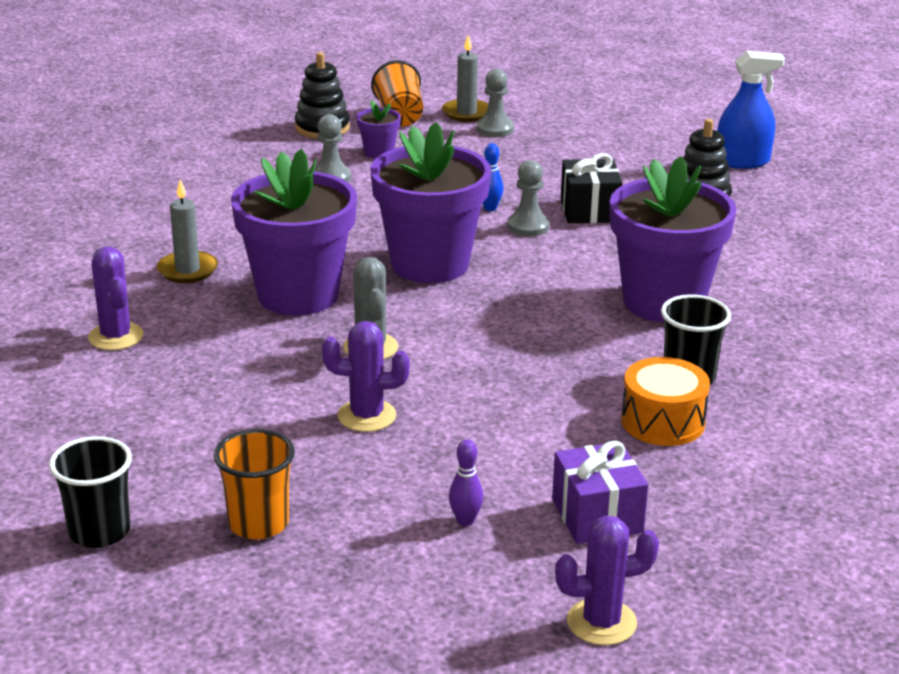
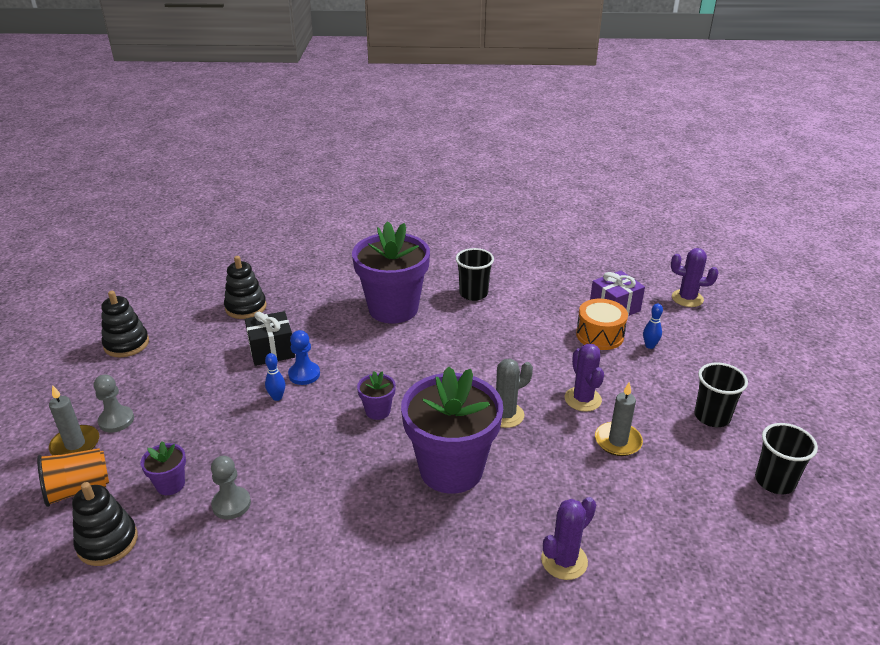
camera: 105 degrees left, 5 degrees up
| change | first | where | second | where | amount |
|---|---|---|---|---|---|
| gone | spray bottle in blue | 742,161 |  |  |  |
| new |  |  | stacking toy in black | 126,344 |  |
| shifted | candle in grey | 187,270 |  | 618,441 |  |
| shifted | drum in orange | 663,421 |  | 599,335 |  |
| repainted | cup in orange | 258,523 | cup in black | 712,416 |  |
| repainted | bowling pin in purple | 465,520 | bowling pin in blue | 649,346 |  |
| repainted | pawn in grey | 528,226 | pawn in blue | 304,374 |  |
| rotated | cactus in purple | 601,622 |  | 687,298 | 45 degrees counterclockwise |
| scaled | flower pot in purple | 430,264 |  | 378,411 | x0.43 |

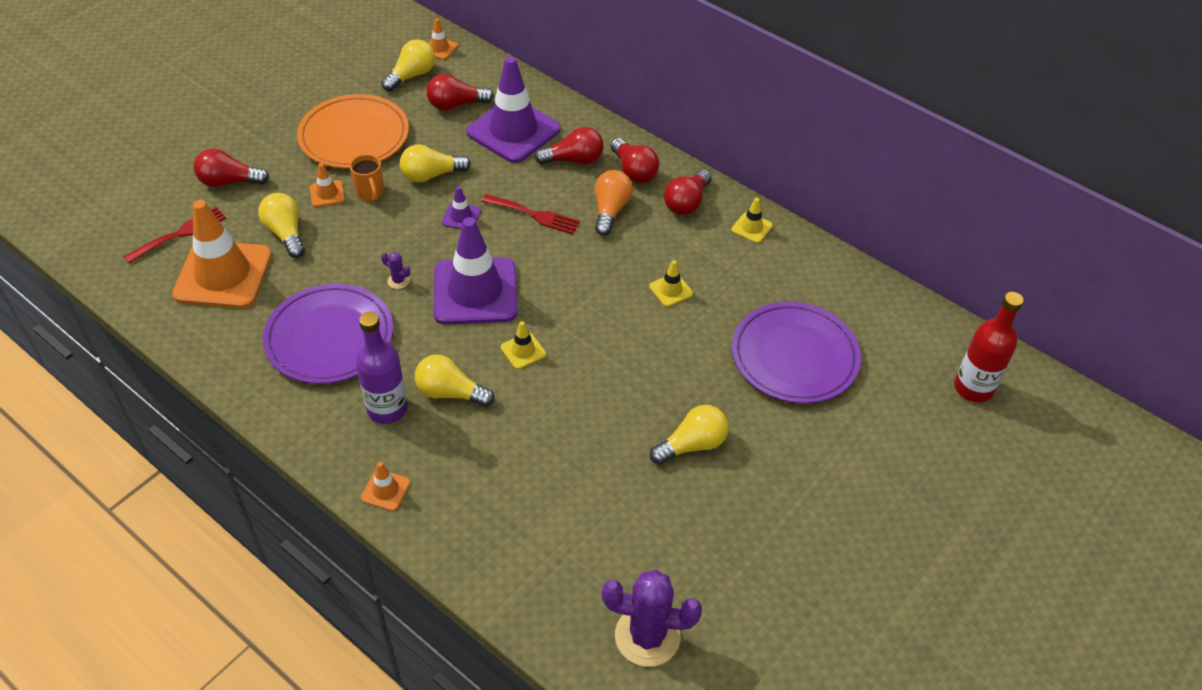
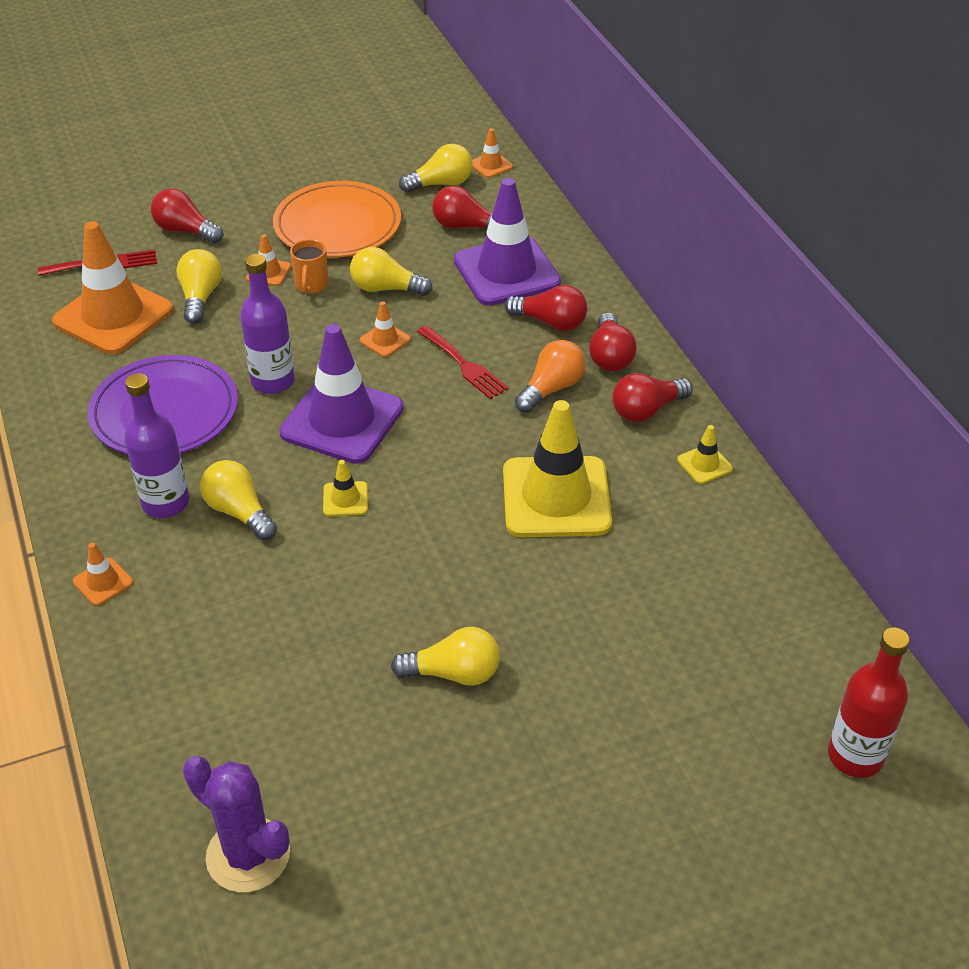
camera: 30 degrees right, 5 degrees down
| change | first | where | second | where | amount |
|---|---|---|---|---|---|
| gone | plate in purple | 794,356 |  |  |  |
| swapped | cactus in purple | 398,281 | bottle in purple | 273,381 |  |
| repainted | traffic cone in purple | 461,217 | traffic cone in orange | 385,340 |  |
| scaled | traffic cone in yellow | 671,290 |  | 556,497 | x2.36 |

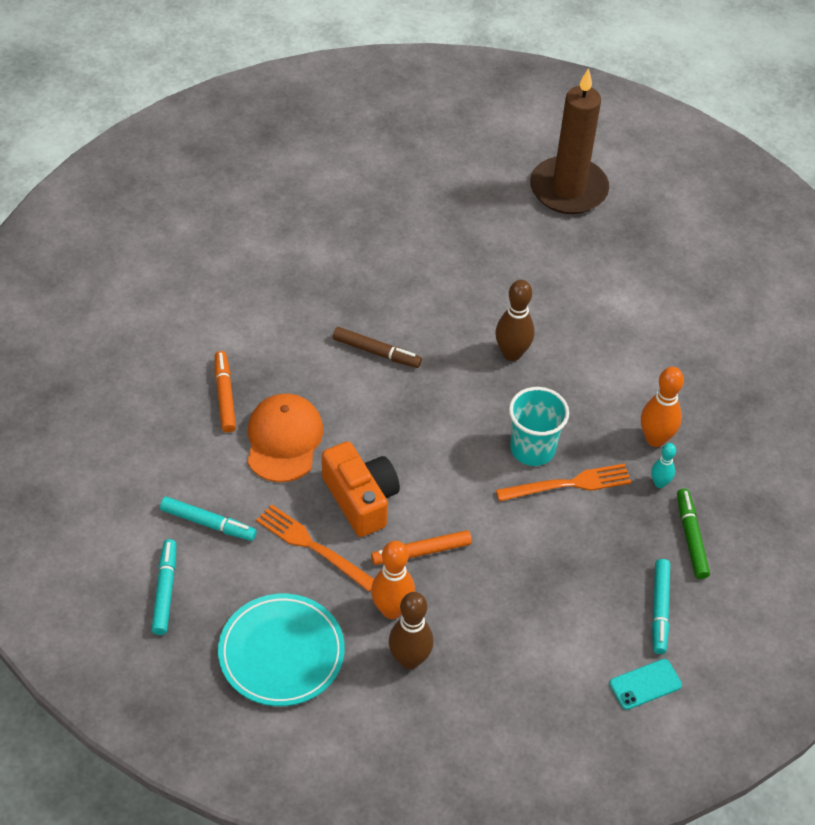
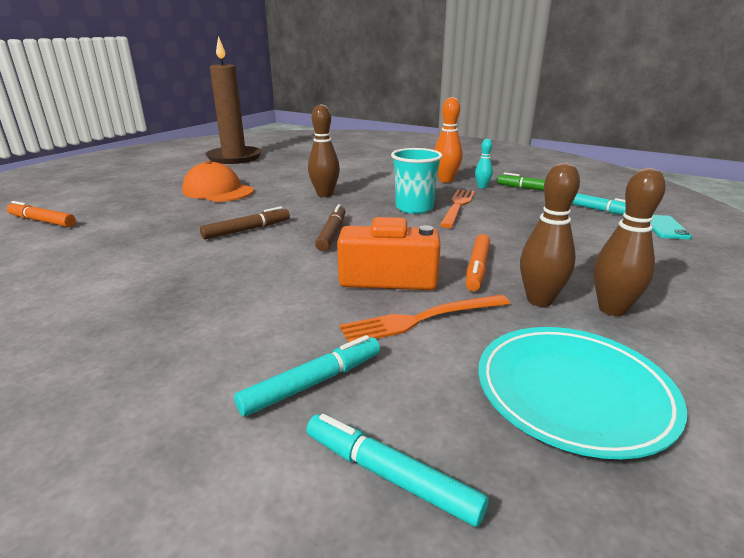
camera: 55 degrees left, 25 degrees down
| change | first | where | second | where | amount |
|---|---|---|---|---|---|
| new |  |  | marker in brown | 332,233 |  |
| shifted | marker in orange | 225,396 |  | 42,221 |  |
| shifted | cap in orange | 283,440 |  | 218,191 |  |
| repainted | bowling pin in orange | 392,610 | bowling pin in brown | 539,300 |  |

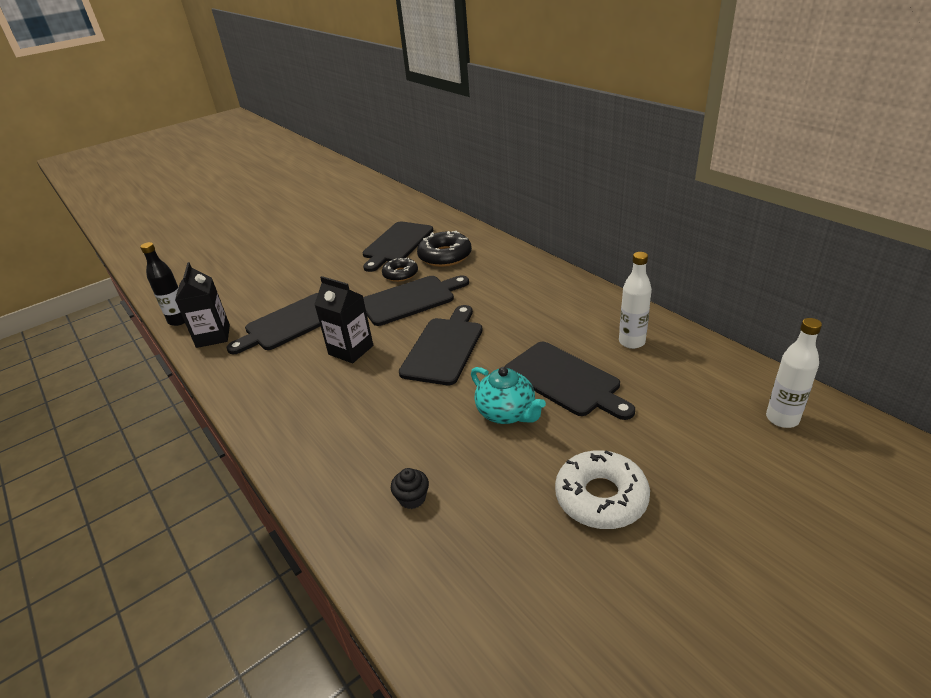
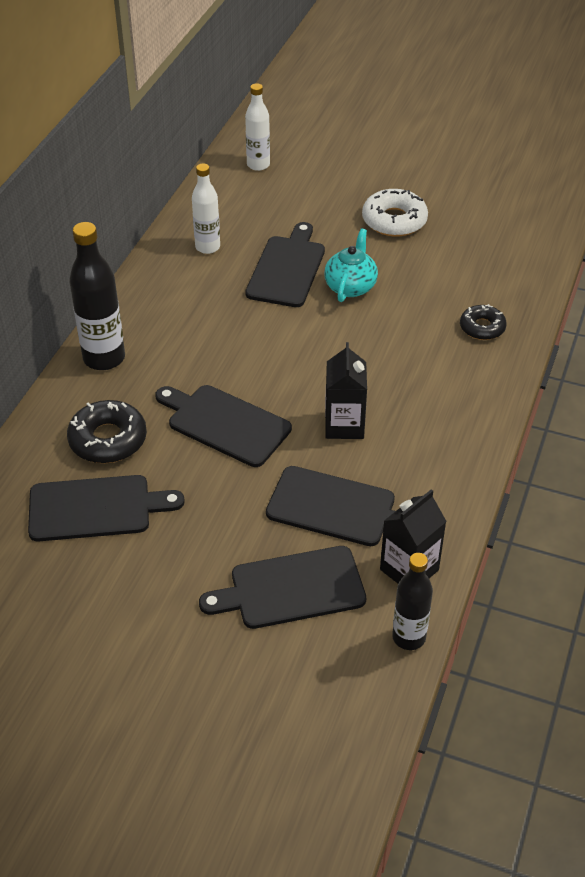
camera: 125 degrees left, 10 degrees up
| change | first | where | second | where | amount |
|---|---|---|---|---|---|
| gone | cupcake in black | 412,498 |  |  |  |
| new |  |  | bottle in black | 104,358 |  |
| shifted | donut in black | 400,274 |  | 482,327 |  |
| shifted | cutting board in black | 444,348 |  | 291,588 |  |

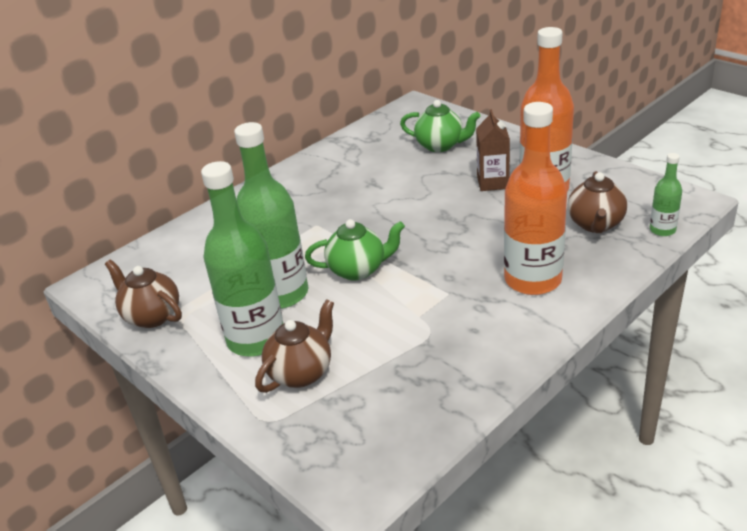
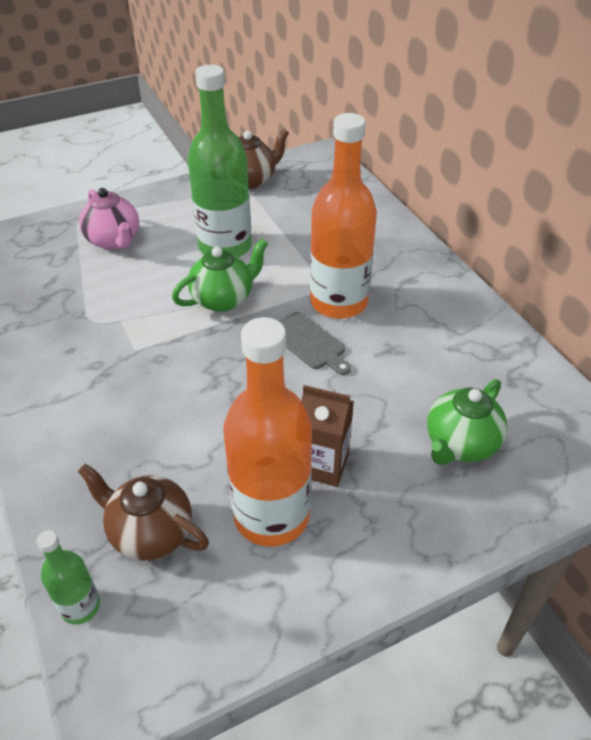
camera: 105 degrees right, 10 degrees up
| change | first | where | second | where | amount |
|---|---|---|---|---|---|
| gone | bottle in green | 256,339 |  |  |  |
| new |  |  | cutting board in grey | 309,343 |  |
| shifted | bottle in orange | 532,280 |  | 338,302 |  |
| repainted | teapot in brown | 301,372 | teapot in pink | 114,241 |  |
| rotated | teapot in green | 358,270 |  | 223,299 | 135 degrees counterclockwise |

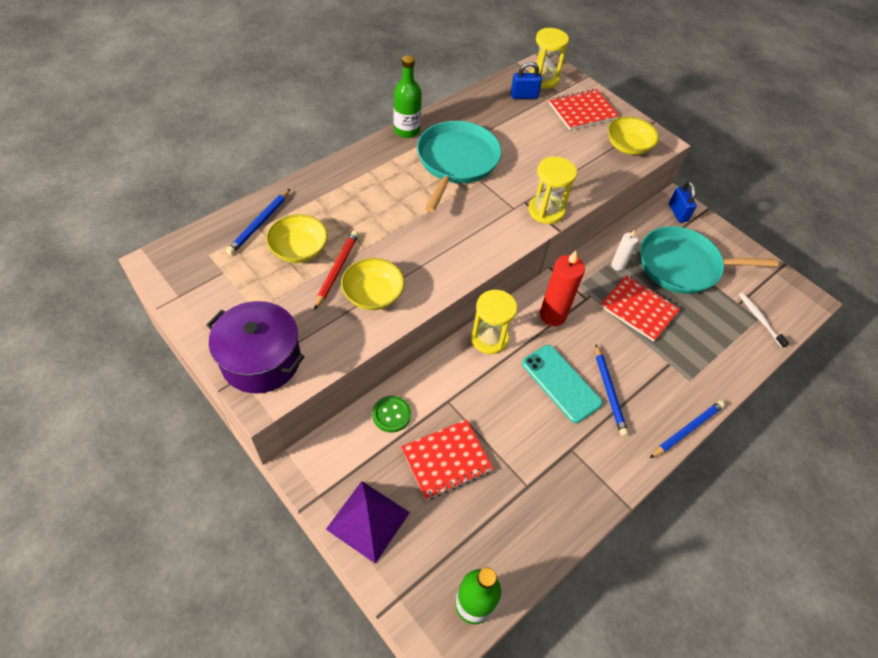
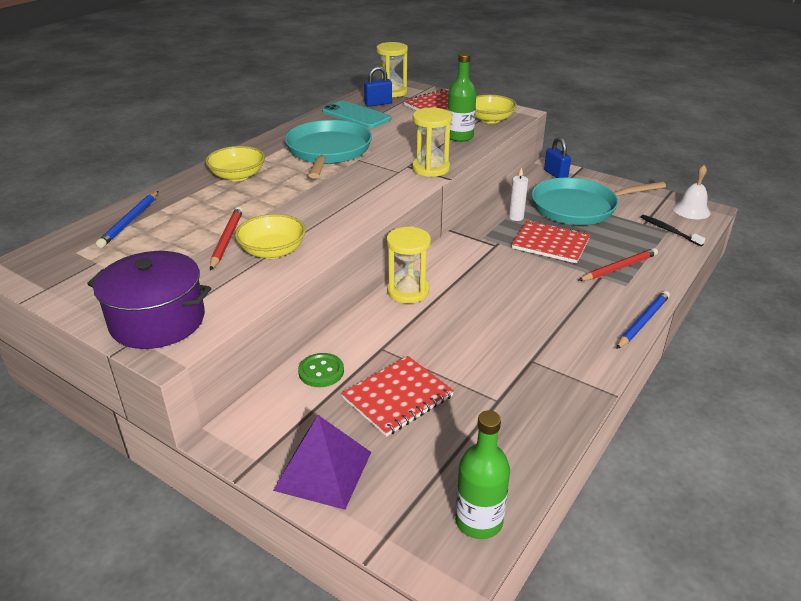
camera: 10 degrees left, 20 degrees down
| change | first | where | second | where | amount |
|---|---|---|---|---|---|
| gone | candle in red | 552,315 |  |  |  |
| gone | pencil in blue | 609,392 |  |  |  |
| new |  |  | pencil in red | 619,268 |  |
| new |  |  | bell in white | 691,210 |  |
| shifted | bowl in yellow | 299,249 |  | 237,176 |  |
| shifted | bottle in green | 406,130 |  | 460,137 |  |
| shifted | phone in turquoise | 561,383 |  | 356,115 |  |
| repainted | toothbrush in white | 760,319 | toothbrush in black | 669,230 |  |

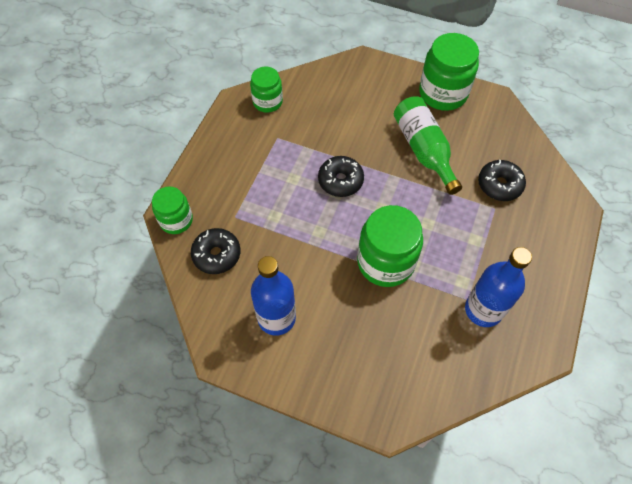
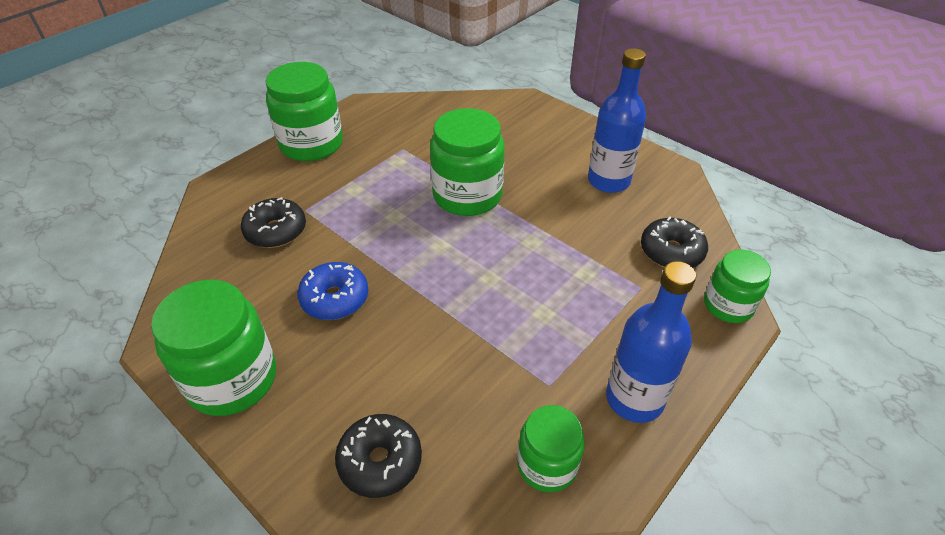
camera: 160 degrees left, 15 degrees down
| change | first | where | second | where | amount |
|---|---|---|---|---|---|
| new |  |  | jar in green | 311,144 |  |
| shifted | donut in black | 340,181 |  | 380,461 |  |
| shifted | bottle in blue | 483,310 |  | 634,399 |  |
| swapped | bottle in green | 423,150 | donut in blue | 335,298 |  |

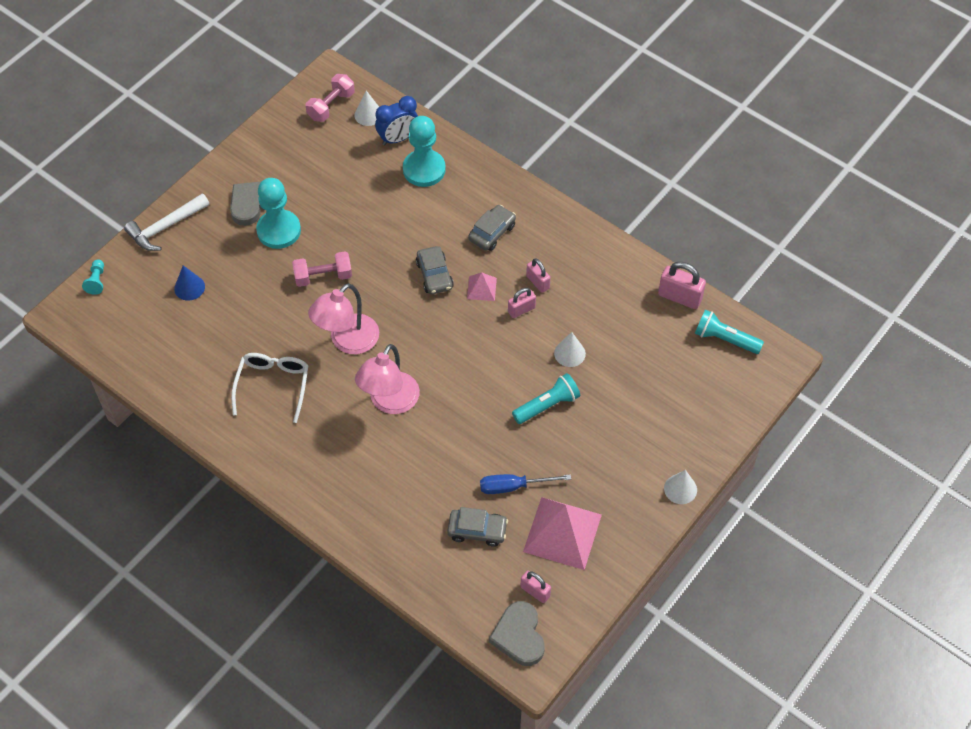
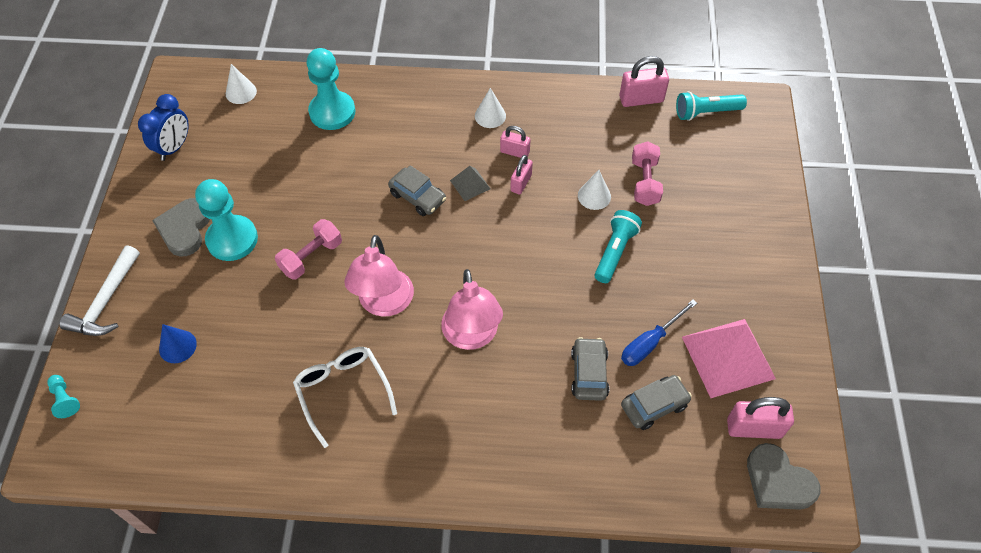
camera: 35 degrees left, 0 degrees up
| change | first | where | second | where | amount |
|---|---|---|---|---|---|
| shifted | dumbbell in pink | 331,106 |  | 644,182 |  |
| shifted | clock in blue | 398,138 |  | 174,147 |  |
| shifted | car in grey | 492,232 |  | 589,373 |  |
| shifted | cone in white | 680,489 |  | 490,116 |  |
| repainted | pyramid in pink | 481,288 | pyramid in grey | 470,184 |  |
| scaled | padlock in pink | 535,591 |  | 754,428 | x1.57 |

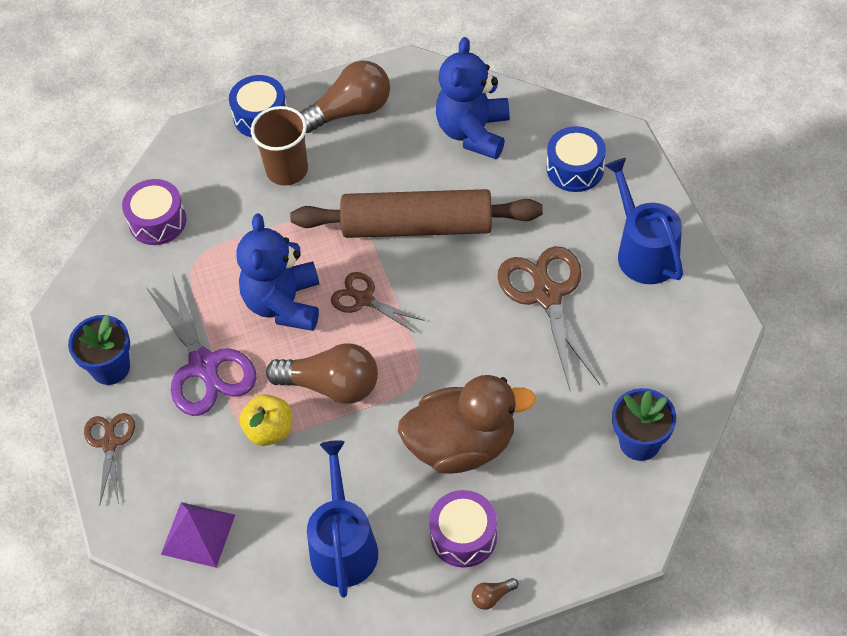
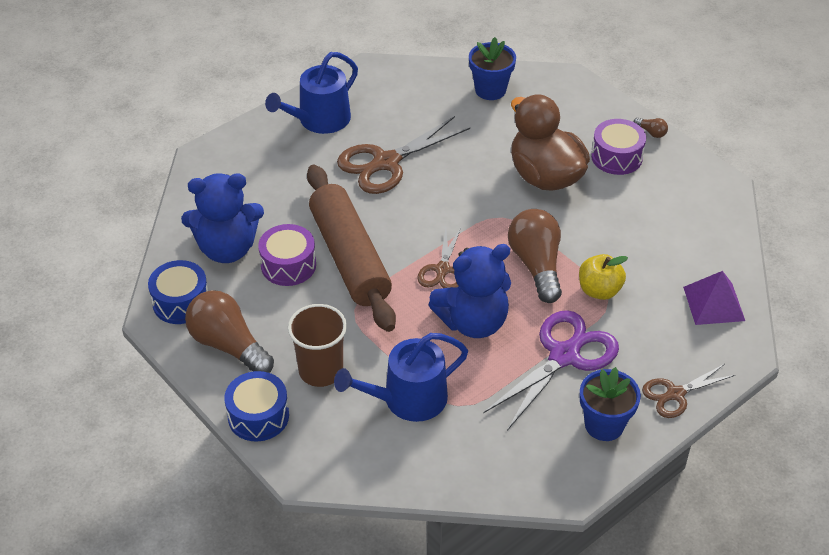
camera: 115 degrees left, 10 degrees down
| change | first | where | second | where | amount |
|---|---|---|---|---|---|
| shifted | drum in purple | 157,221 |  | 288,265 |  |
| shifted | watering can in blue | 343,545 |  | 407,399 |  |
| shifted | drum in blue | 575,169 |  | 181,302 |  |

